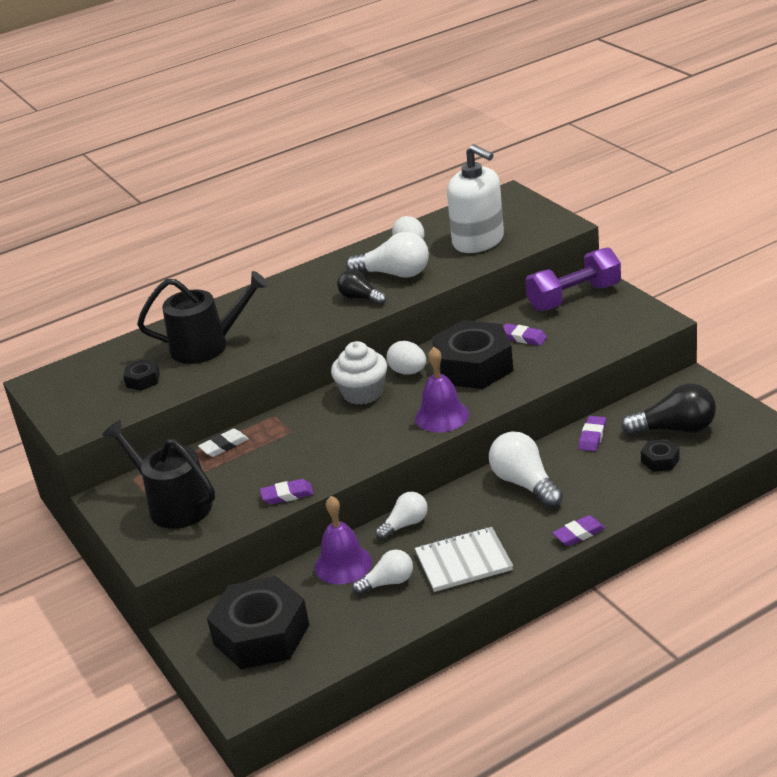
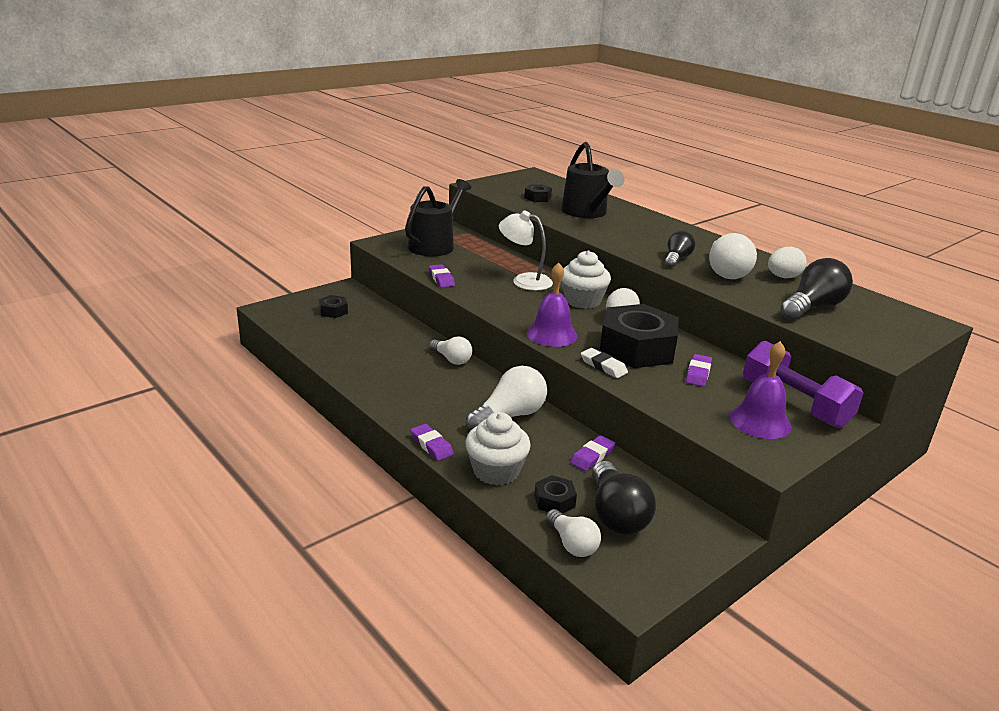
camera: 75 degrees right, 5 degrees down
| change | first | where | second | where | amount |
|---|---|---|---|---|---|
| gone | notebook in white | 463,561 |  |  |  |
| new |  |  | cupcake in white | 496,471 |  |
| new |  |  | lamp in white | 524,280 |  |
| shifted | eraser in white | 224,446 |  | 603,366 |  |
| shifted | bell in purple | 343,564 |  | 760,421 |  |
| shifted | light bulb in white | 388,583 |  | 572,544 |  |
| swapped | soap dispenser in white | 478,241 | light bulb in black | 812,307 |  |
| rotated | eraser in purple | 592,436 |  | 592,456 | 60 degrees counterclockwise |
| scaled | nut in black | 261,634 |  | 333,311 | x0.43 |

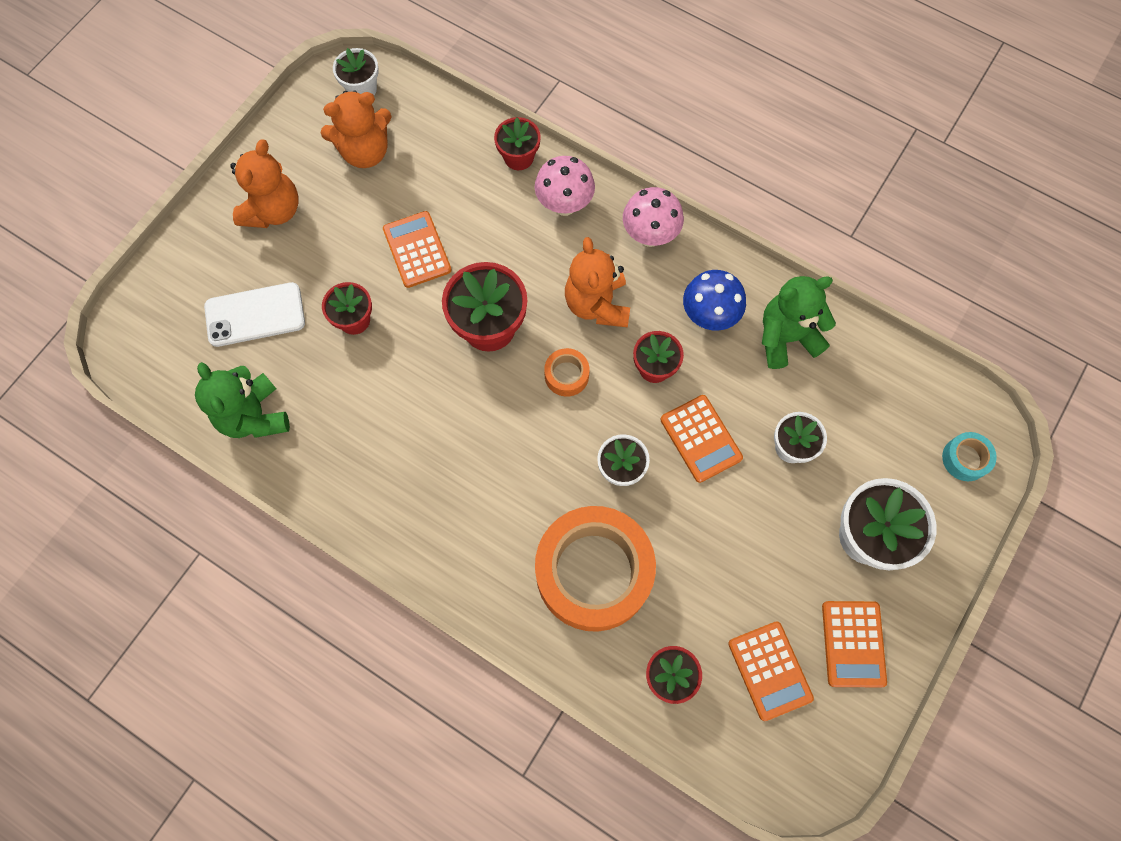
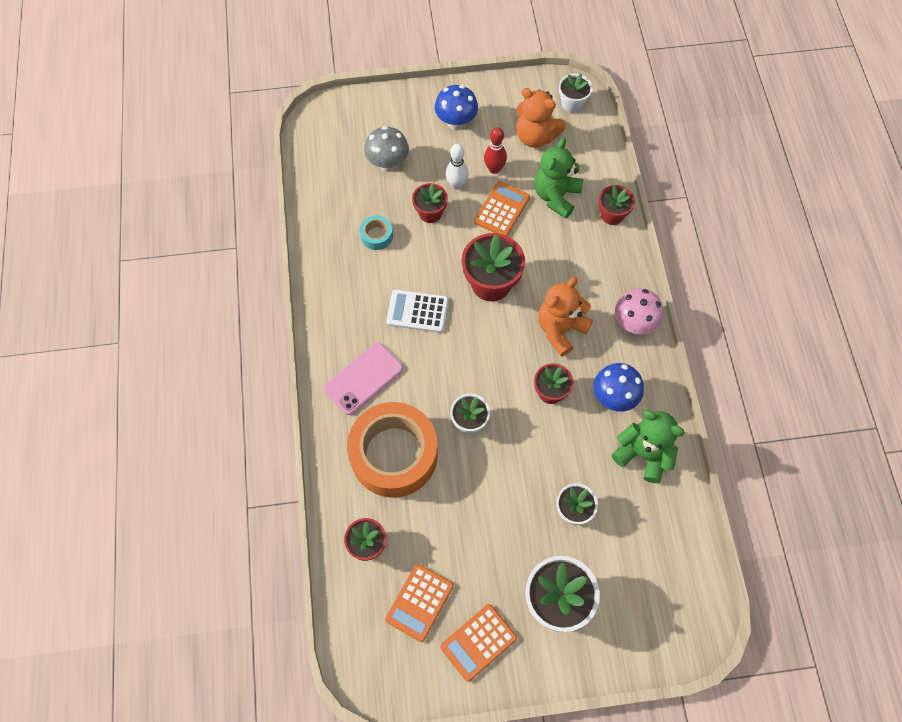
camera: 50 degrees right, 5 degrees down
| change | first | where | second | where | amount |
|---|---|---|---|---|---|
| gone | mushroom in pink | 564,204 |  |  |  |
| gone | tape in orange | 566,375 |  |  |  |
| gone | calculator in orange | 700,439 |  |  |  |
| new |  |  | phone in pink | 363,378 |  |
| new |  |  | calculator in white | 417,311 |  |
| new |  |  | bowling pin in white | 456,185 |  |
| new |  |  | bowling pin in red | 494,169 |  |
| shifted | teddy bear in green | 254,416 |  | 556,196 |  |
| shifted | tape in turquoise | 965,459 |  | 376,236 |  |
| swapped | phone in white | 255,315 | mushroom in grey | 388,164 |  |
| swapped | teddy bear in orange | 273,210 | mushroom in blue | 456,122 |  |

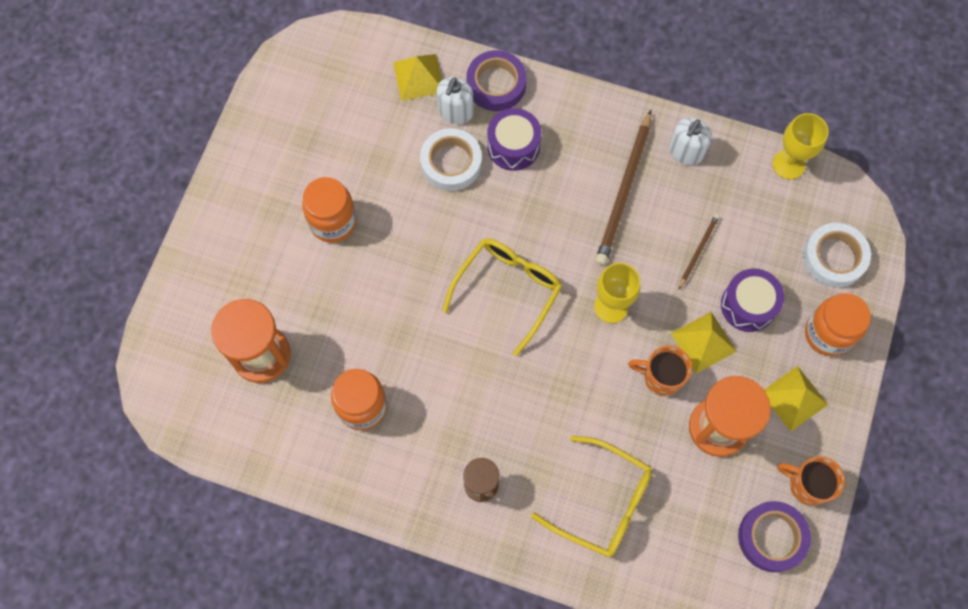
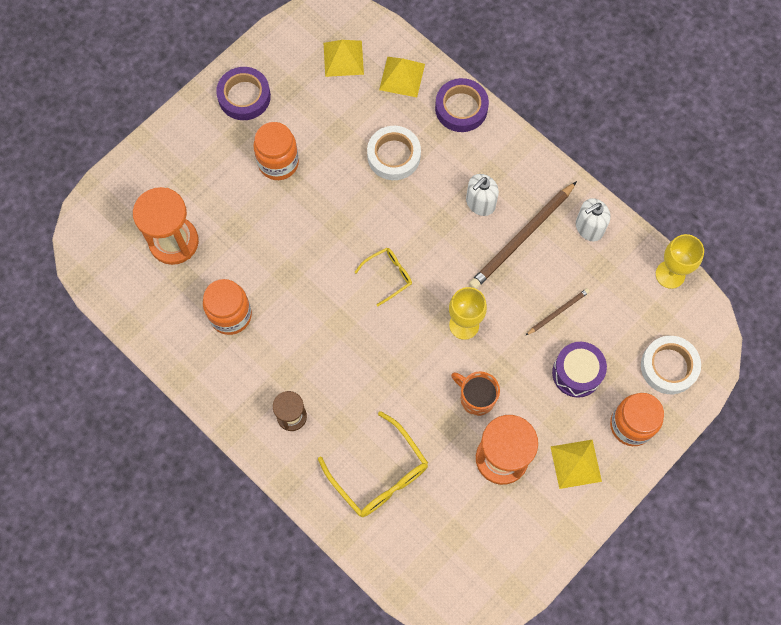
camera: 25 degrees right, 0 degrees up
| change | first | where | second | where | amount |
|---|---|---|---|---|---|
| gone | drum in purple | 513,146 |  |  |  |
| gone | mug in orange | 807,484 |  |  |  |
| shifted | soap dispenser in white | 455,111 |  | 480,203 |  |
| shifted | pyramid in yellow | 703,342 |  | 343,58 |  |
| shifted | tape in purple | 772,537 |  | 244,96 |  |
| scaled | glasses in yellow | 508,290 |  | 388,275 | x0.57 |

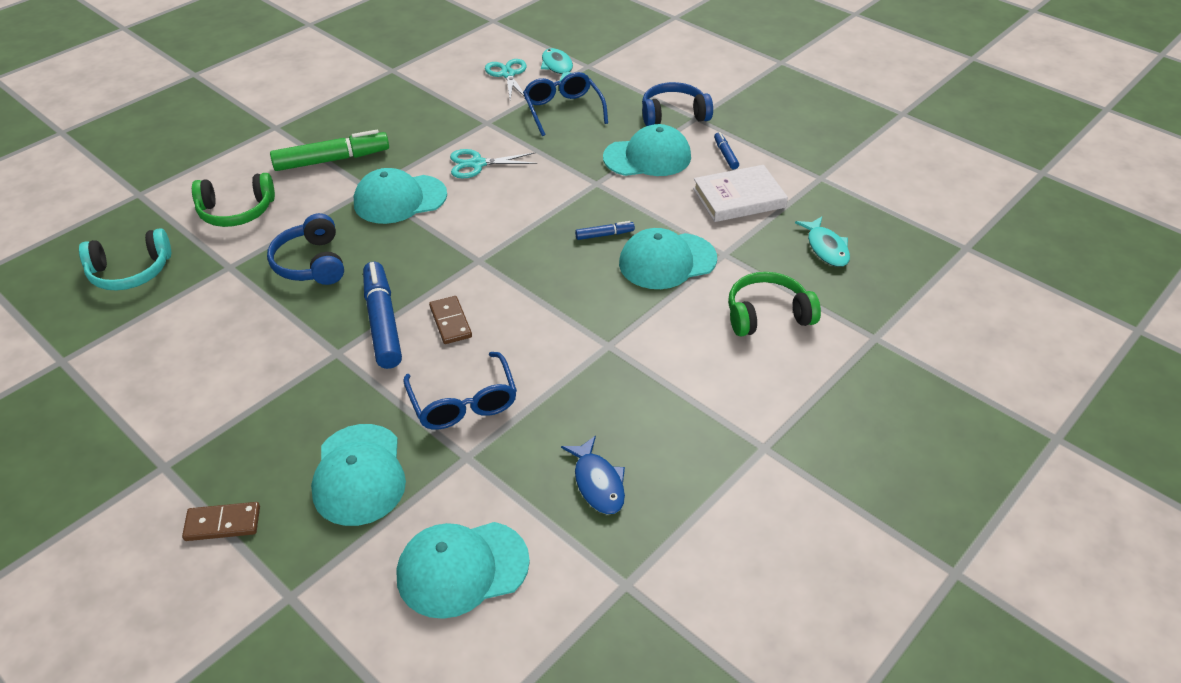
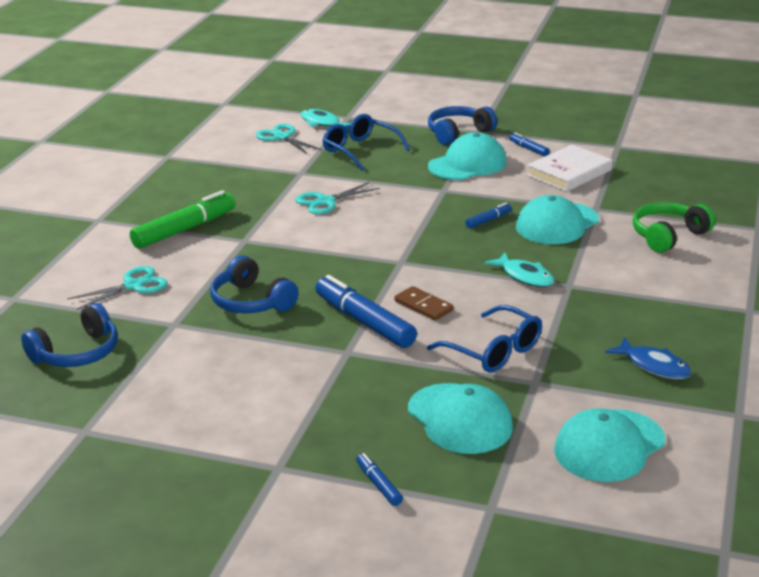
camera: 25 degrees left, 15 degrees down
| change | first | where | second | where | amount |
|---|---|---|---|---|---|
| gone | cap in turquoise | 400,199 |  |  |  |
| shifted | fish in turquoise | 826,248 |  | 525,276 |  |
| swapped | domino in brown | 223,523 | marker in blue | 378,484 |  |
| swapped | headphones in green | 236,211 | scissors in turquoise | 133,285 |  |
| repainted | headphones in turquoise | 130,271 | headphones in blue | 77,353 |  |

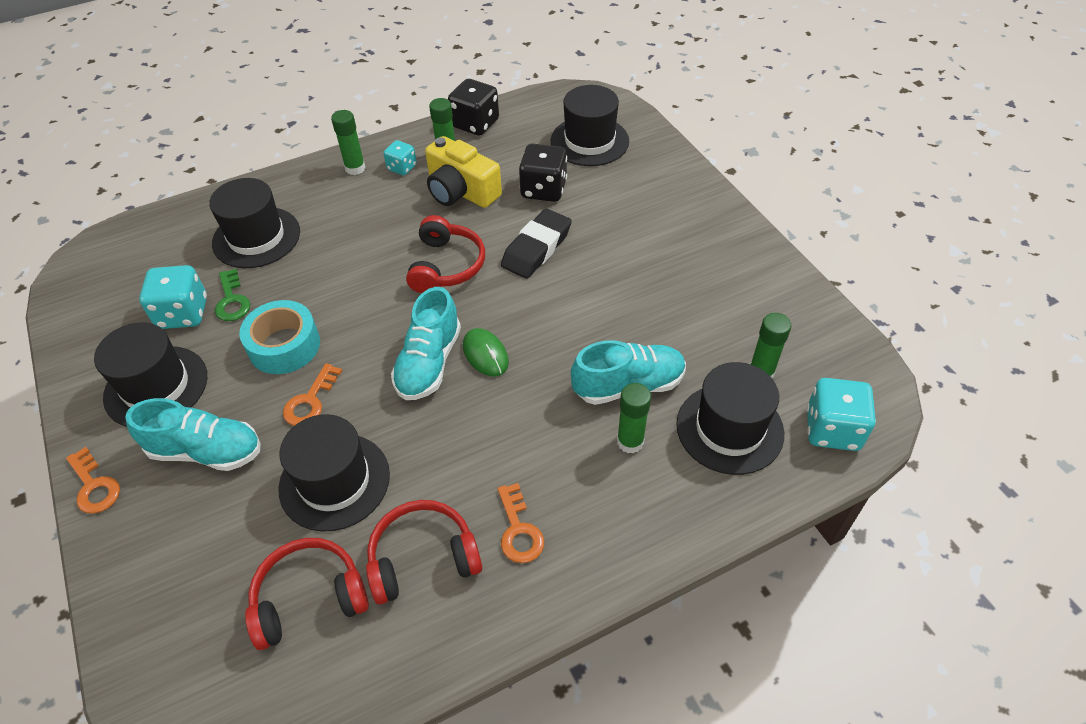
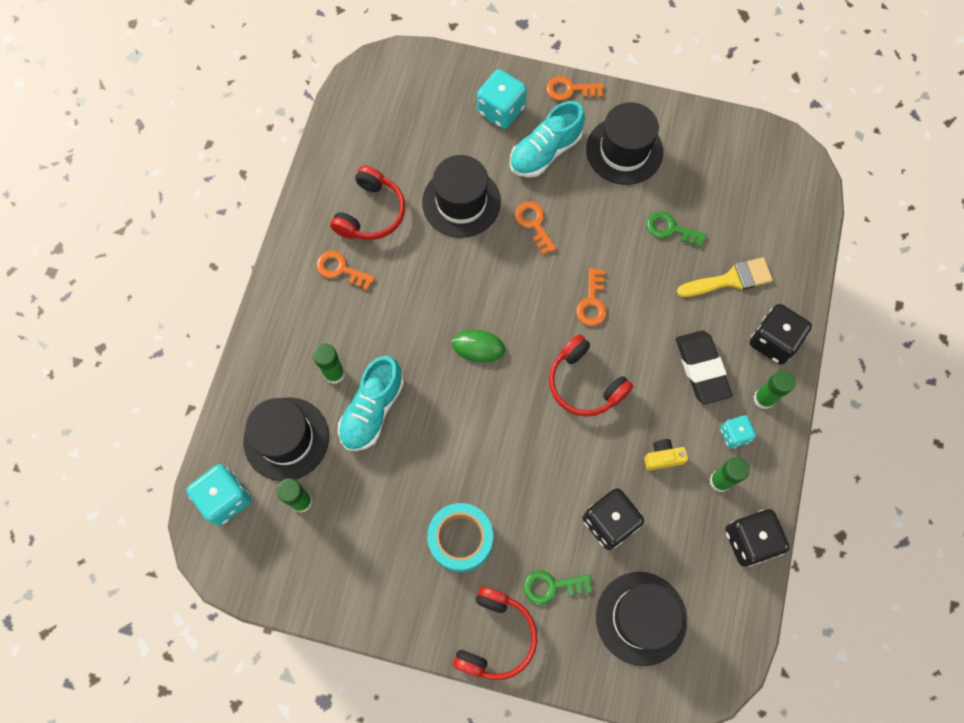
camera: 130 degrees right, 20 degrees up
| change | first | where | second | where | amount |
|---|---|---|---|---|---|
| gone | shoe in turquoise | 429,363 |  |  |  |
| new |  |  | key in green | 551,586 |  |
| new |  |  | key in orange | 592,302 |  |
| new |  |  | dice in black | 773,341 |  |
| shifted | dice in turquoise | 183,313 |  | 501,110 |  |
| shifted | tape in turquoise | 284,346 |  | 460,539 |  |
| shifted | headphones in red | 309,598 |  | 495,637 |  |
| shifted | eraser in black | 536,248 |  | 701,369 |  |
| swapped | hat in black | 256,237 | brush in yellow | 730,279 |  |
| scaled | camera in yellow | 461,191 |  | 663,457 | x0.49 |

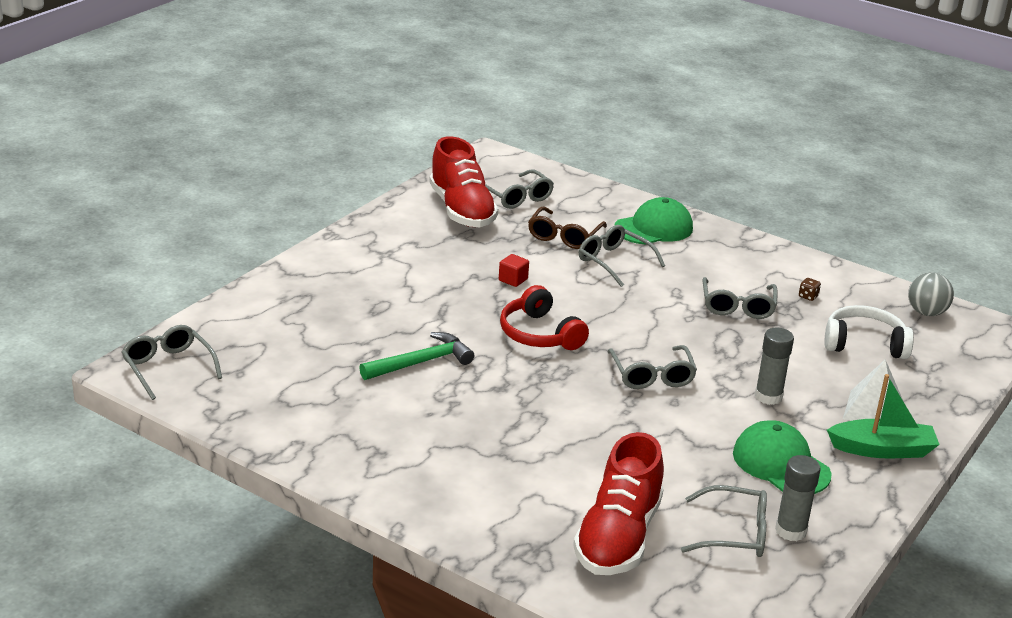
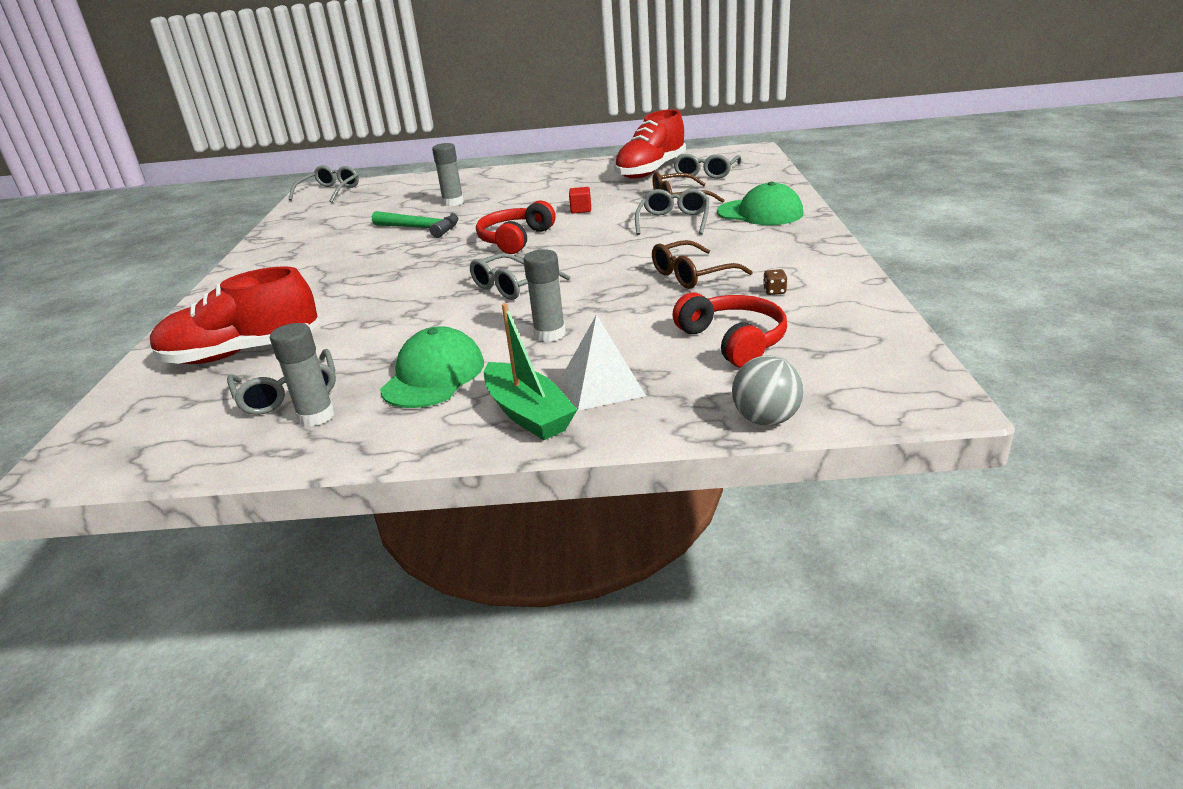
camera: 60 degrees right, 0 degrees up
| change | first | where | second | where | amount |
|---|---|---|---|---|---|
| new |  |  | glue stick in grey | 453,202 |  |
| shifted | ball in grey | 926,312 |  | 766,419 |  |
| repainted | glasses in grey | 738,307 | glasses in brown | 691,275 |  |
| repainted | headphones in white | 864,344 | headphones in red | 733,341 |  |

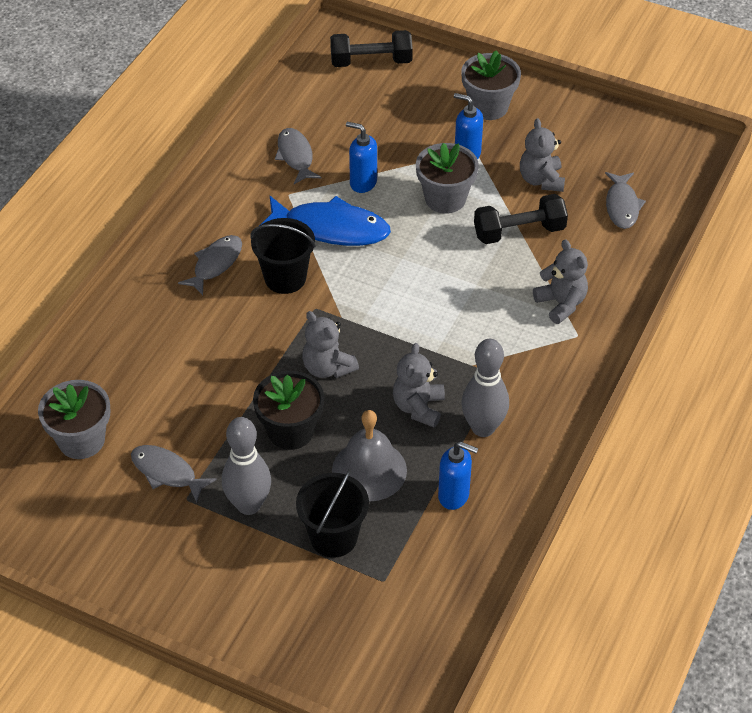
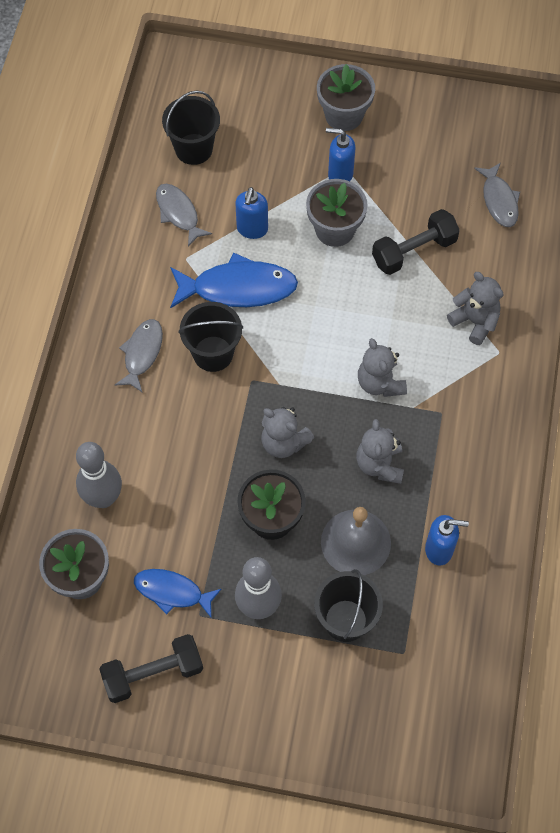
camera: 15 degrees left, 15 degrees up
| change | first | where | second | where | amount |
|---|---|---|---|---|---|
| new |  |  | bucket in black | 193,149 |  |
| shifted | dumbbell in black | 371,62 |  | 153,673 |  |
| shifted | bowling pin in grey | 483,428 |  | 103,498 |  |
| shifted | teddy bear in grey | 541,180 |  | 380,383 |  |
| repainted | fish in grey | 167,472 | fish in blue | 172,592 |  |
| rotated | soap dispenser in blue | 363,183 |  | 252,229 | 90 degrees counterclockwise |

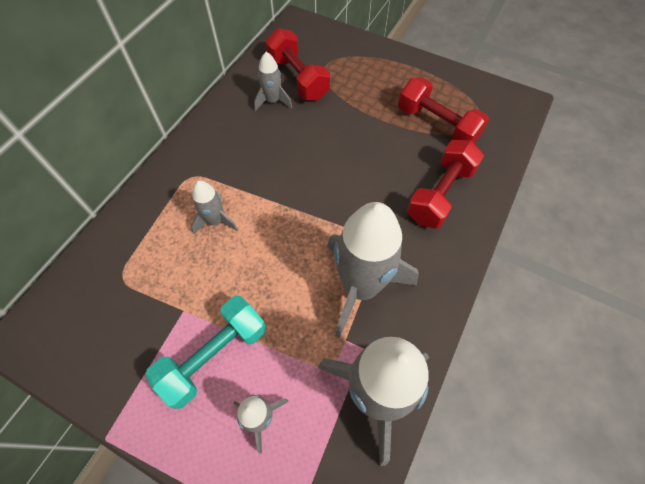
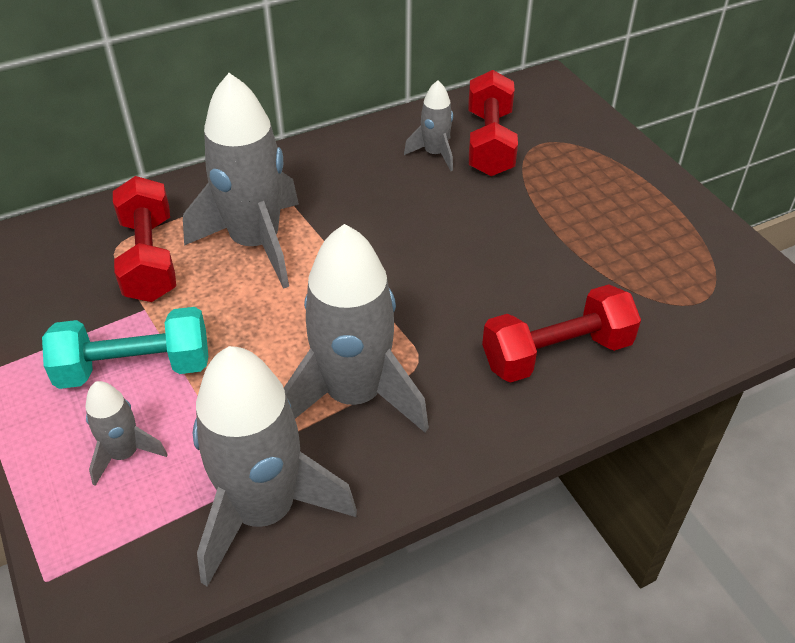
camera: 35 degrees right, 15 degrees down
| change | first | where | second | where | amount |
|---|---|---|---|---|---|
| shifted | dumbbell in red | 437,125 |  | 149,259 |  |
| scaled | rocket in grey | 215,221 |  | 255,243 | x2.06 |

